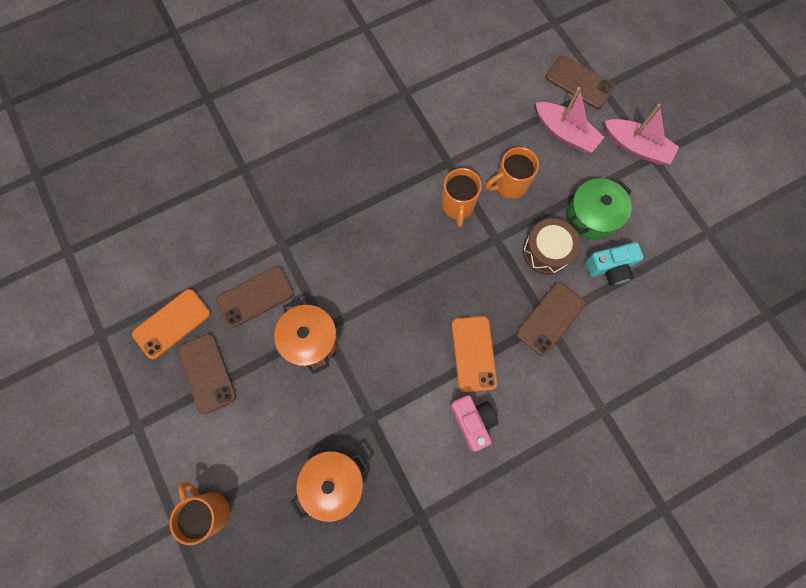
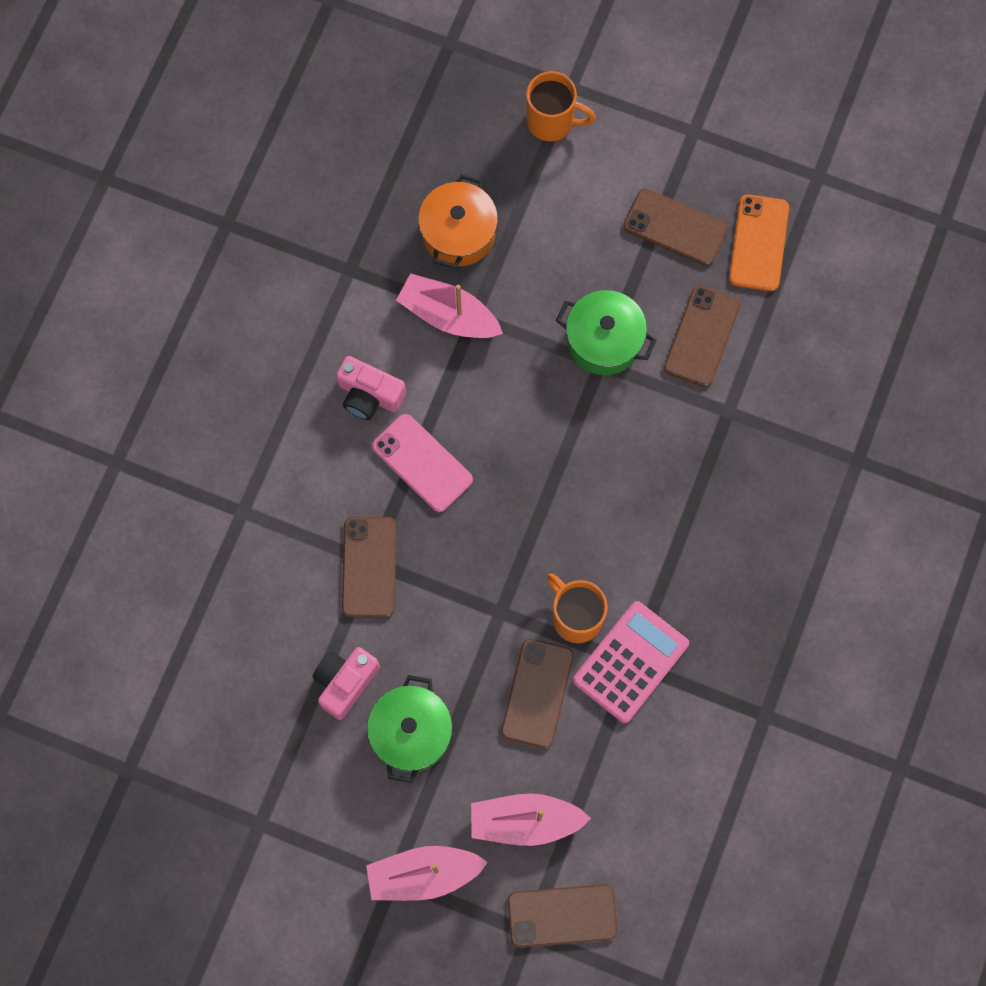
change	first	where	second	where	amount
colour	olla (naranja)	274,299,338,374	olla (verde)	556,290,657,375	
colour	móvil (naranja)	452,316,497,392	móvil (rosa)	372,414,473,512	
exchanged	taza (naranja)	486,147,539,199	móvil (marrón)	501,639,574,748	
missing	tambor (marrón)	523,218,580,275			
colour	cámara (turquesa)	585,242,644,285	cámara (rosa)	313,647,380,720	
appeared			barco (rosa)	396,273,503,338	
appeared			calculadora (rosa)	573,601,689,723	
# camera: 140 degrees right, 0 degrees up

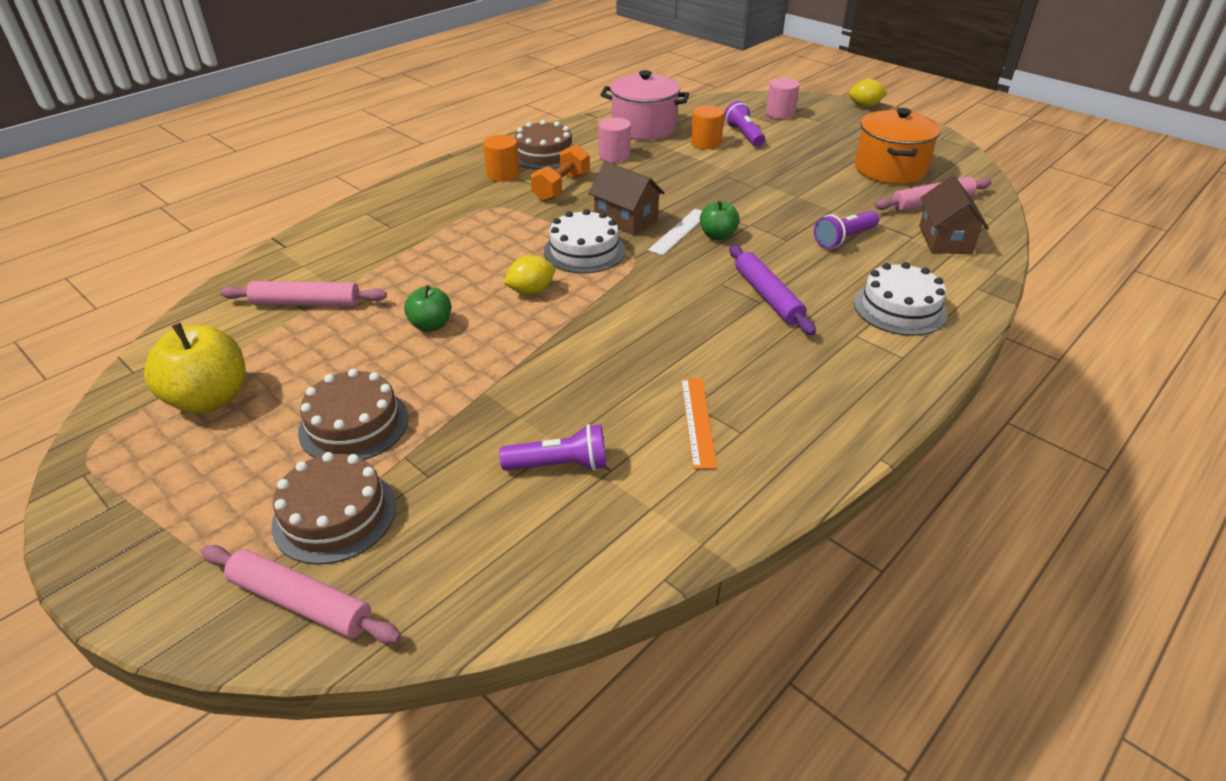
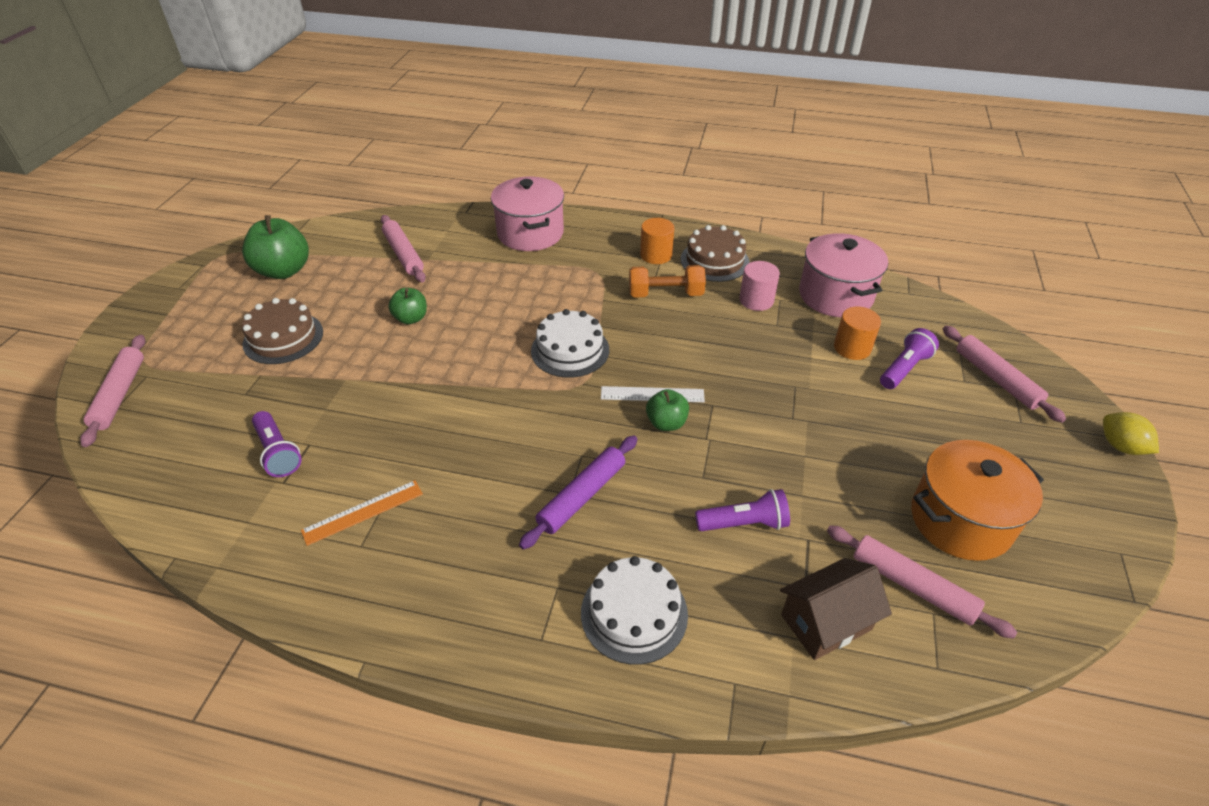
change	first	where	second	where	amount
colour	manzana (amarillo)	144,323,246,414	manzana (verde)	242,215,309,279	
missing	tarta (marrón)	271,452,396,565			
missing	limón (amarillo)	503,255,555,295			
missing	casa (marrón)	588,161,665,235			
exchanged	cilindro (rosa)	766,78,799,119	rodillo (rosa)	943,326,1066,423	
spun	lámpara de mano (morado)	814,211,879,249		695,489,790,531	150 degrees clockwise
appeared			olla (rosa)	491,177,564,251	
# camera: 60 degrees right, 5 degrees up

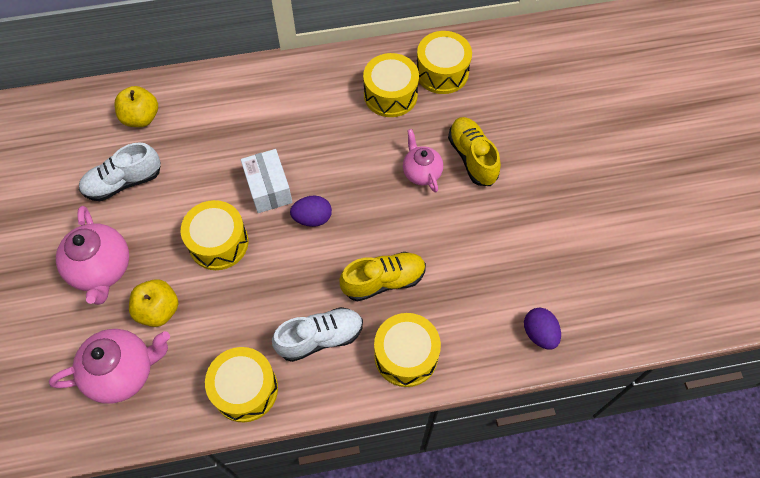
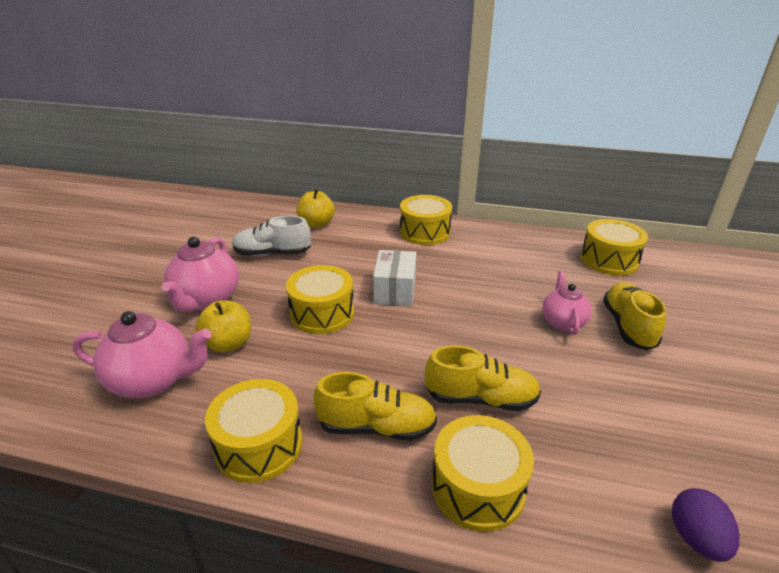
change	first	where	second	where	amount
colour	zapato (blanco)	272,307,363,362	zapato (amarillo)	313,372,437,441	
missing	huevo (morado)	290,196,332,227			
relocated	tambor (amarillo)	363,53,419,117		400,195,452,245	
# camera: 25 degrees right, 30 degrees down

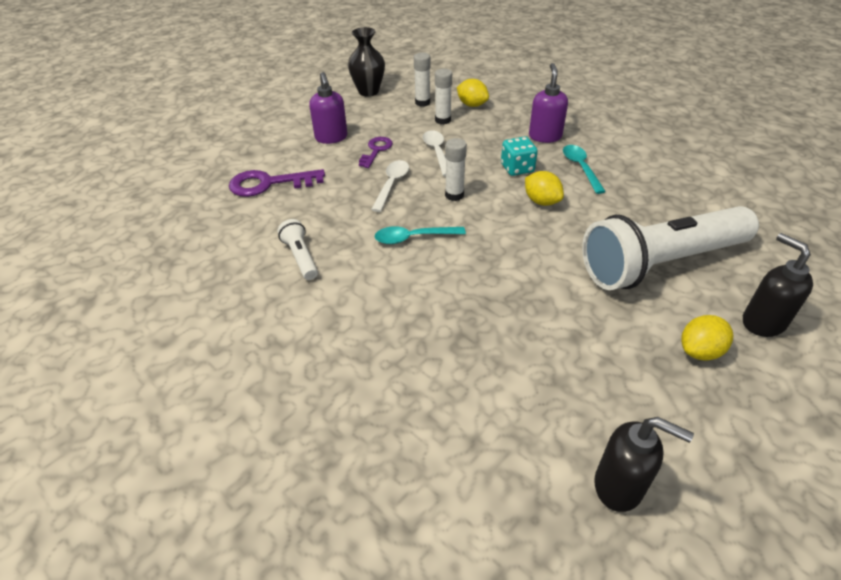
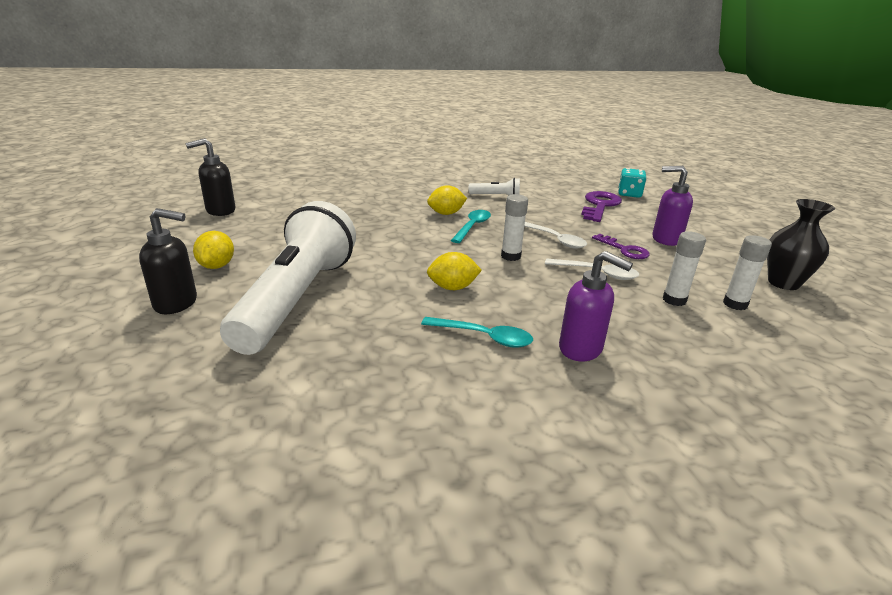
change	first	where	second	where	amount
relocated	limón (amarillo)	457,79,489,107		427,185,467,215	
relocated	dado (turquesa)	501,136,538,176		618,168,647,198	
# camera: 120 degrees right, 15 degrees down

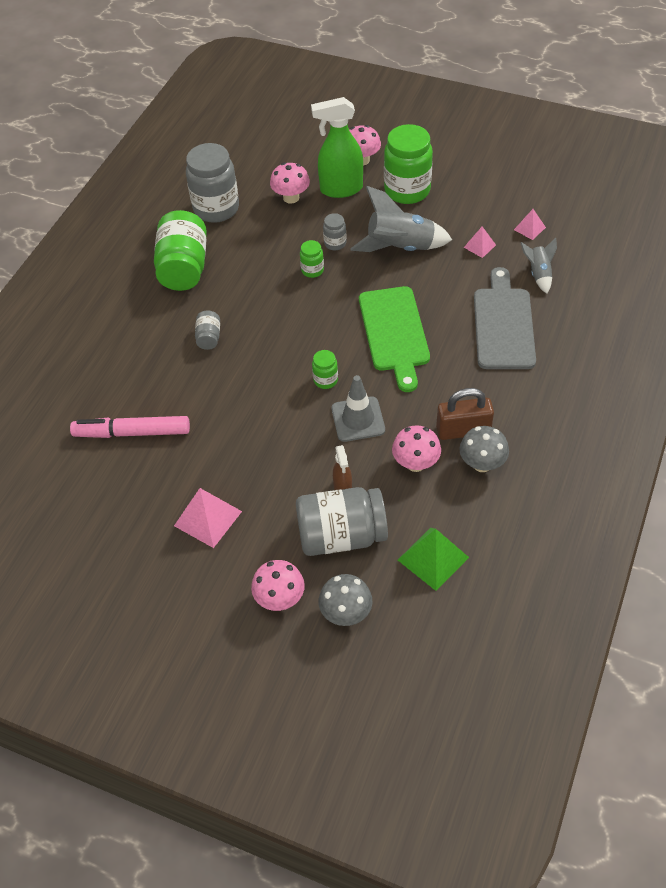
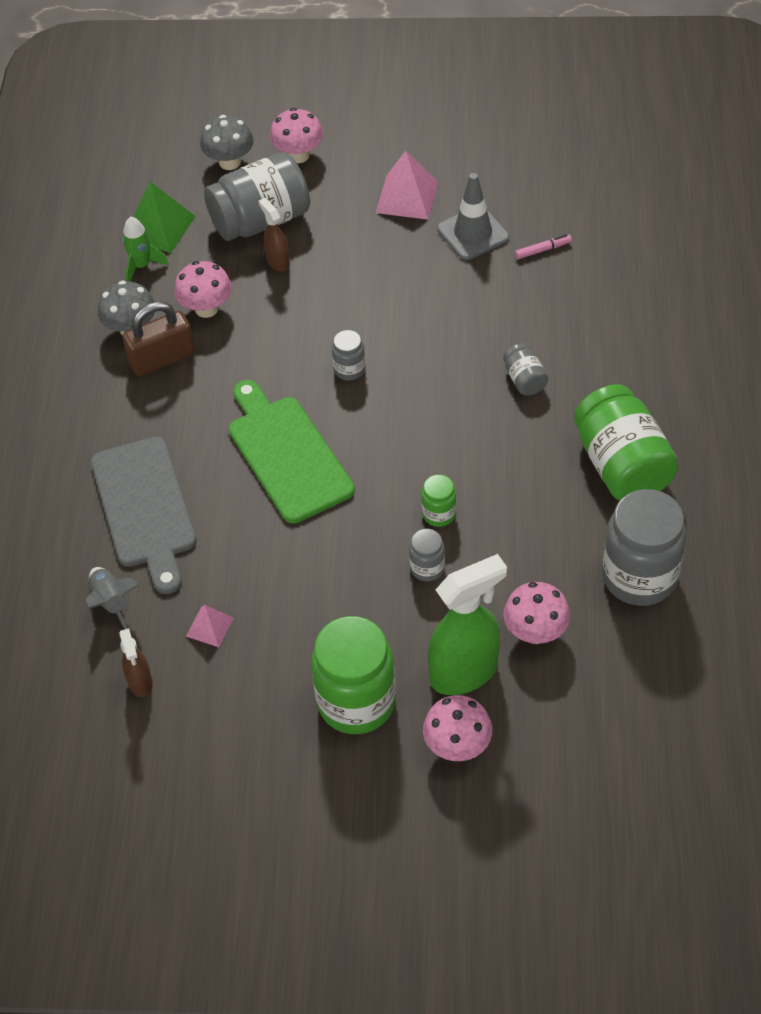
change	first	where	second	where	amount
size	rotulador (rosa)	70,416,190,438		515,234,572,259	x0.42
colour	tarro (verde)	312,350,338,389	tarro (gris)	332,330,366,380	
relocated	cono de tráfico (gris)	331,375,385,442		437,173,509,260	
missing	cohete (gris)	350,186,452,252			
exchanged	pirámide (rosa)	514,209,546,240	pulverizador (marrón)	119,628,153,697	
appeared			cohete (verde)	122,217,169,281	
# camera: 160 degrees right, 0 degrees up

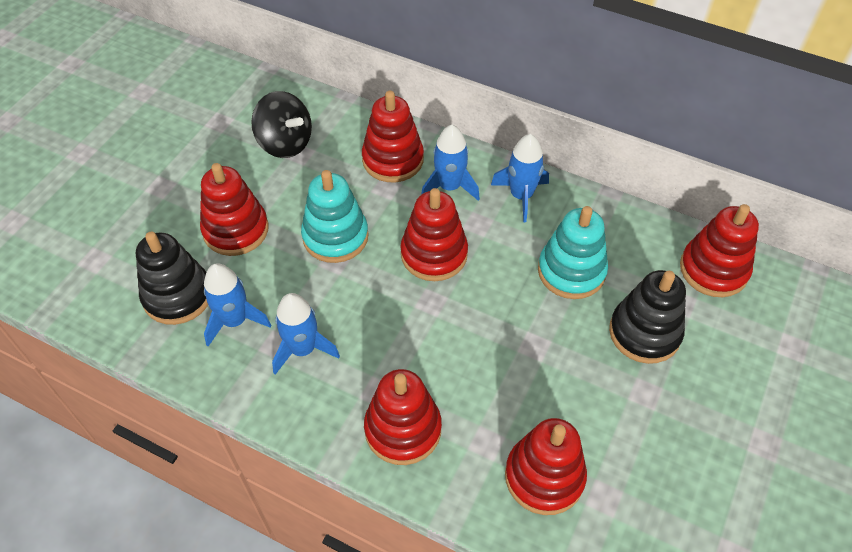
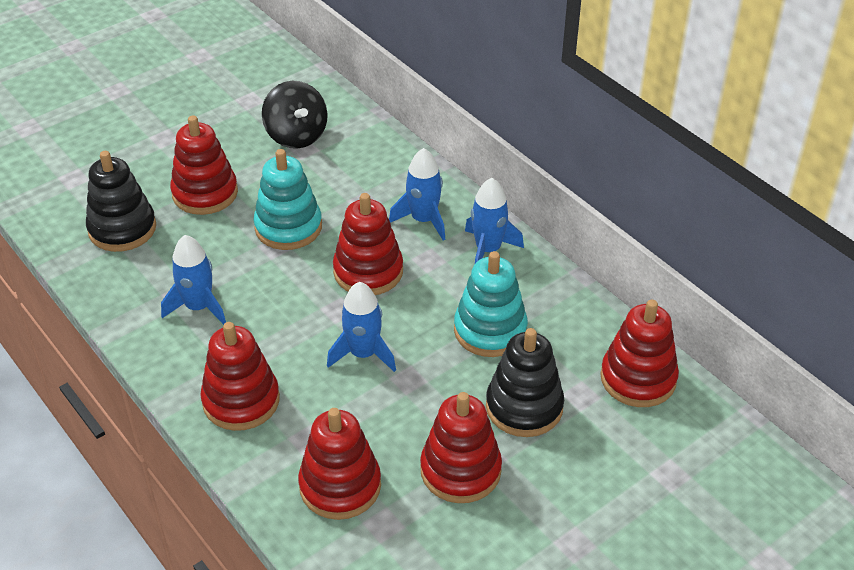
change	first	where	second	where	amount
relocated	cohete (azul)	204,263,271,346		327,282,396,372	
relocated	juguete apilable (rojo)	362,91,424,182		420,392,502,503	
# camera: 25 degrees right, 10 degrees down

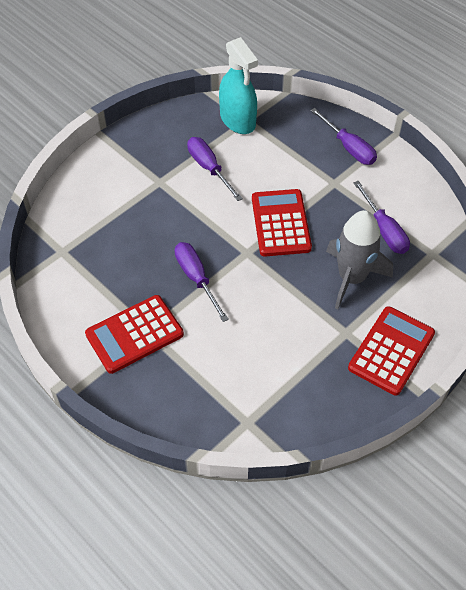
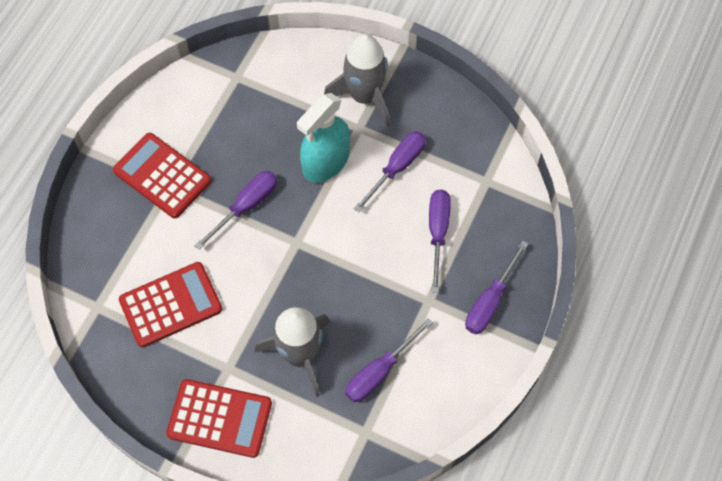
change	first	where	second	where	amount
relocated	pulverizador (turquesa)	219,37,258,134		297,93,350,183	
relocated	calculadora (rojo)	252,189,312,256		119,262,222,348	
appeared			cohete (gris)	324,34,390,127	
appeared			destornillador (morado)	429,190,451,293	
# camera: 70 degrees right, 10 degrees up

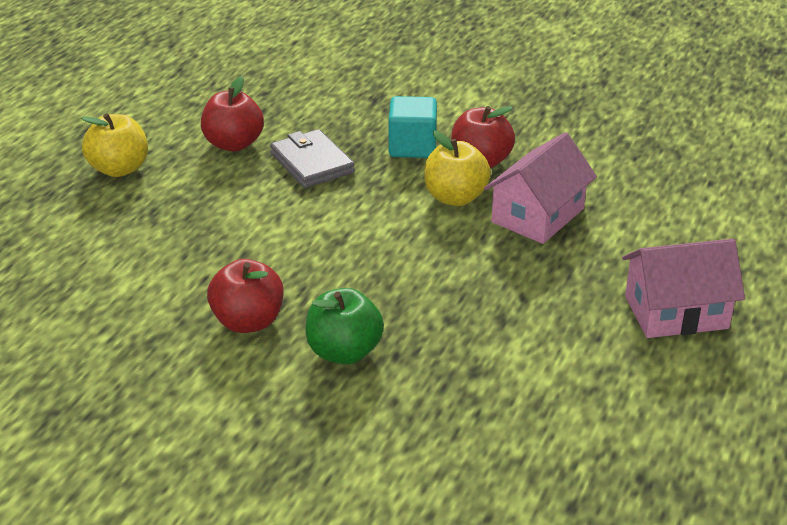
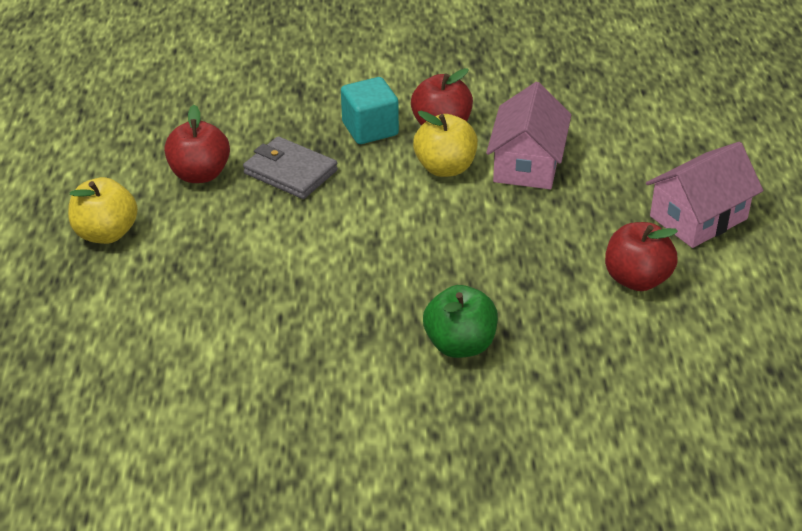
change	first	where	second	where	amount
relocated	manzana (rojo)	207,259,284,333		605,222,678,291	
# camera: 25 degrees left, 5 degrees up

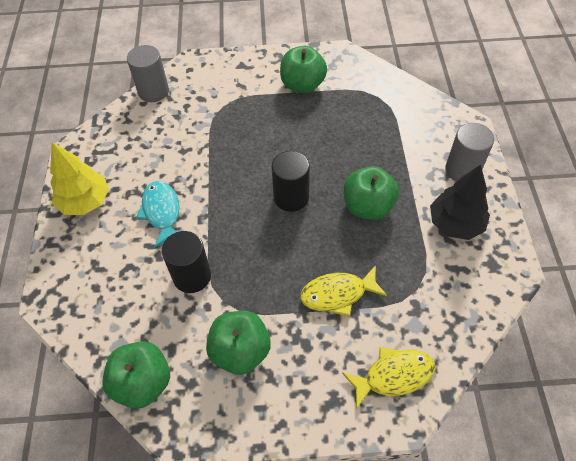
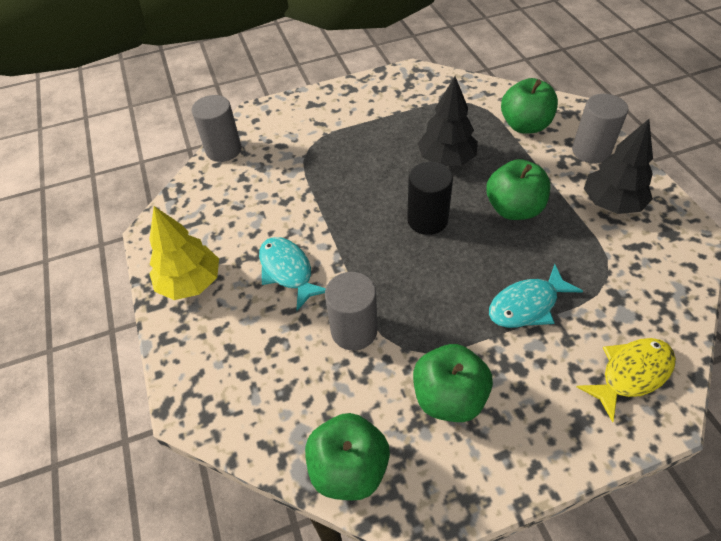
change	first	where	second	where	amount
colour	cilindro (negro)	162,231,211,293	cilindro (gris)	325,272,378,351	
relocated	manzana (verde)	280,46,327,93		501,78,558,134	
colour	pez (amarillo)	300,265,387,316	pez (turquesa)	489,264,583,328	
appeared			árbol (negro)	418,76,478,166	
# camera: 15 degrees left, 5 degrees down

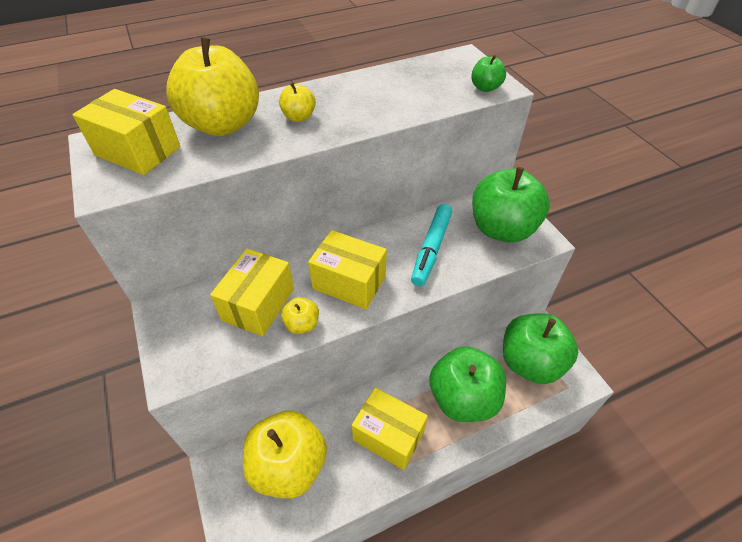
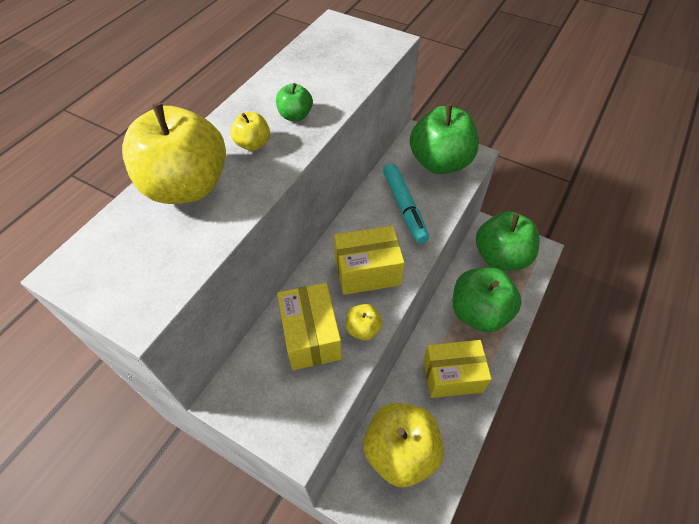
change	first	where	second	where	amount
missing	caja (amarillo)	73,89,180,175			
relocated	manzana (verde)	471,55,506,92		276,83,313,121	
# camera: 35 degrees left, 5 degrees up

